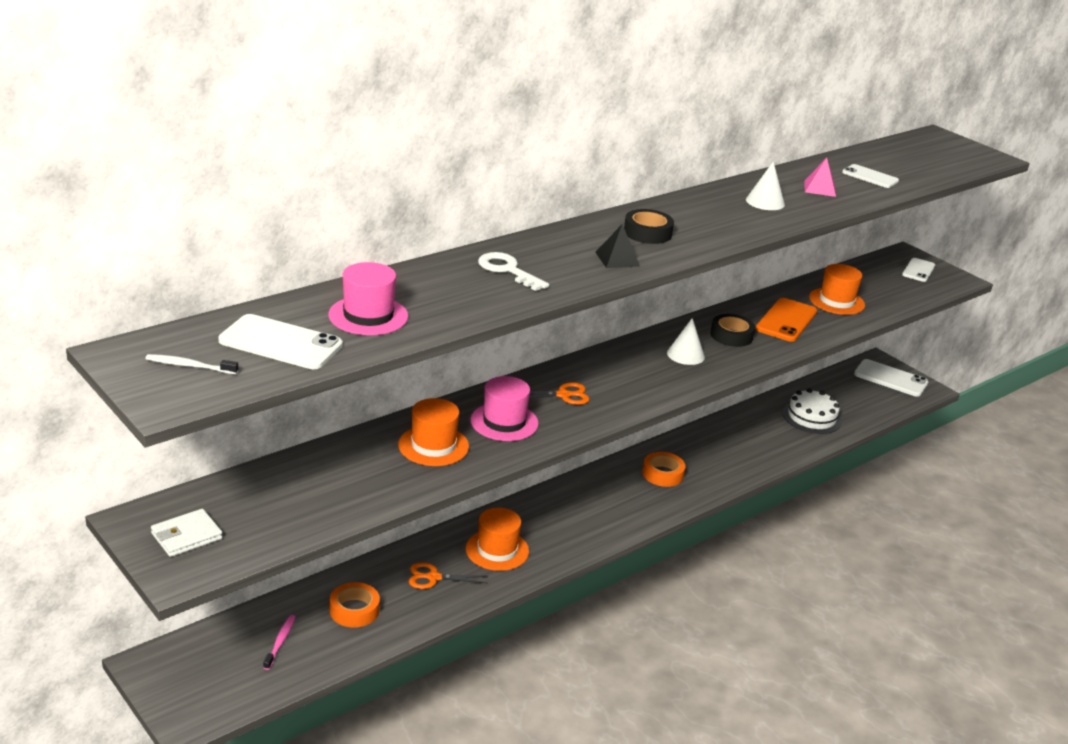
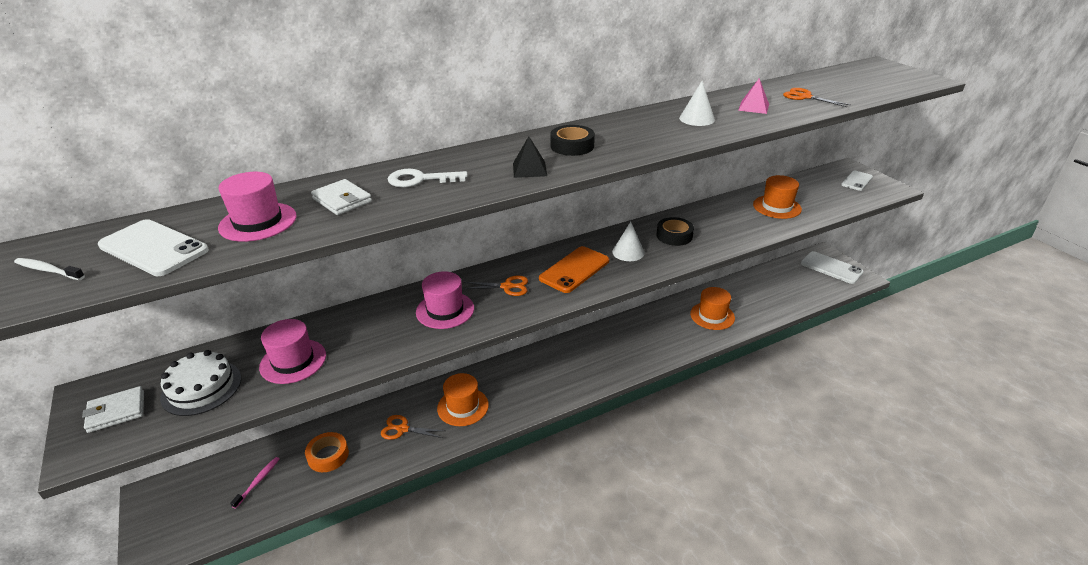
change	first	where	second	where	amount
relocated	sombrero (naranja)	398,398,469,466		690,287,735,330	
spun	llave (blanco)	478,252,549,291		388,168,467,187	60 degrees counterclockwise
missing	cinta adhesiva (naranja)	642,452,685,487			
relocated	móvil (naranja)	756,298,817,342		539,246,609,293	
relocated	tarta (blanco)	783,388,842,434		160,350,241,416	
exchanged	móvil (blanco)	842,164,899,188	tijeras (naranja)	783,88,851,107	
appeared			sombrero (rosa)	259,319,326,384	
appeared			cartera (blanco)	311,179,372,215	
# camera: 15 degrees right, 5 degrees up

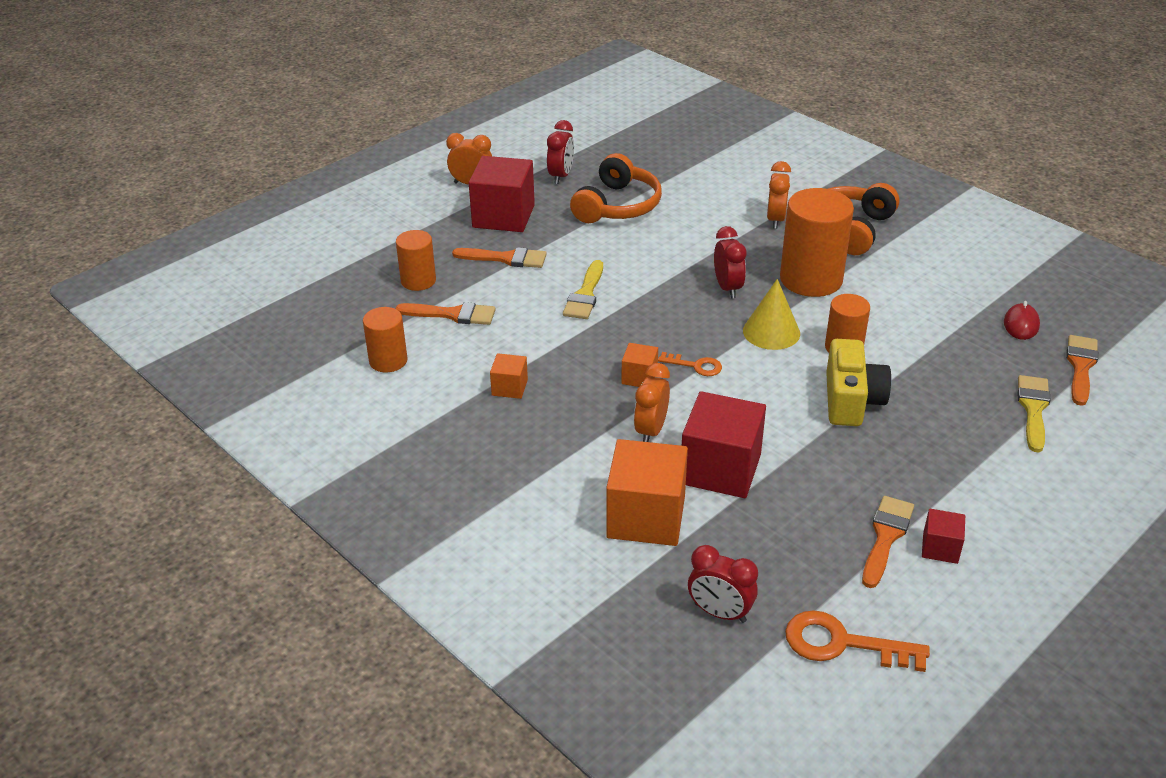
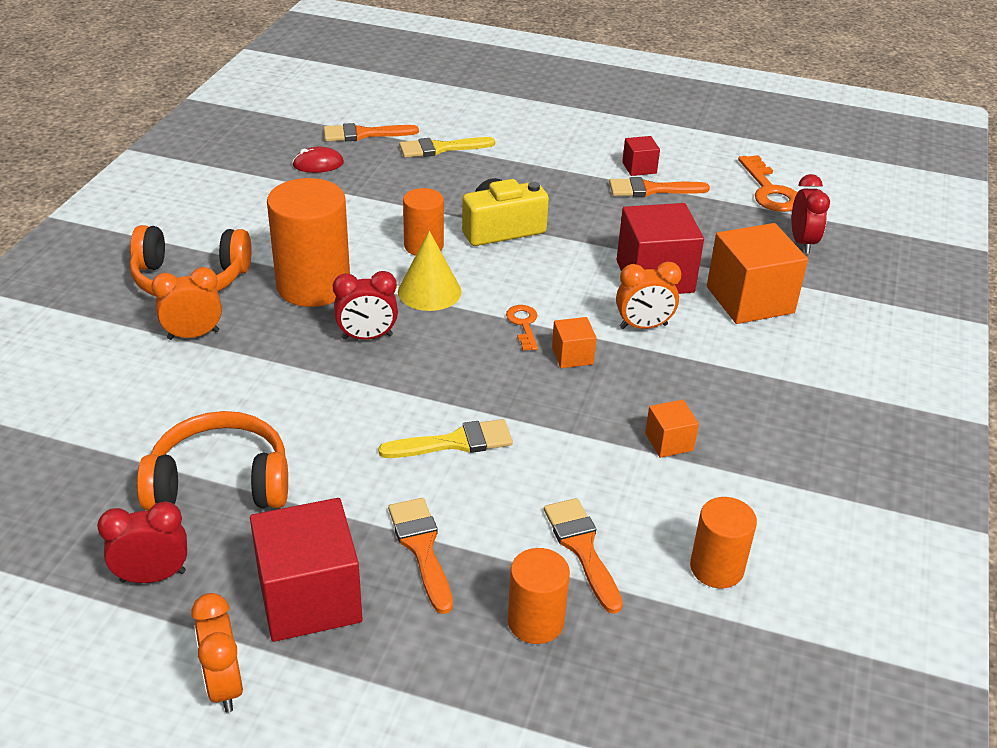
change	first	where	second	where	amount
spun	despertador (rojo)	714,226,746,298		333,271,398,340	150 degrees counterclockwise
# camera: 120 degrees left, 0 degrees up

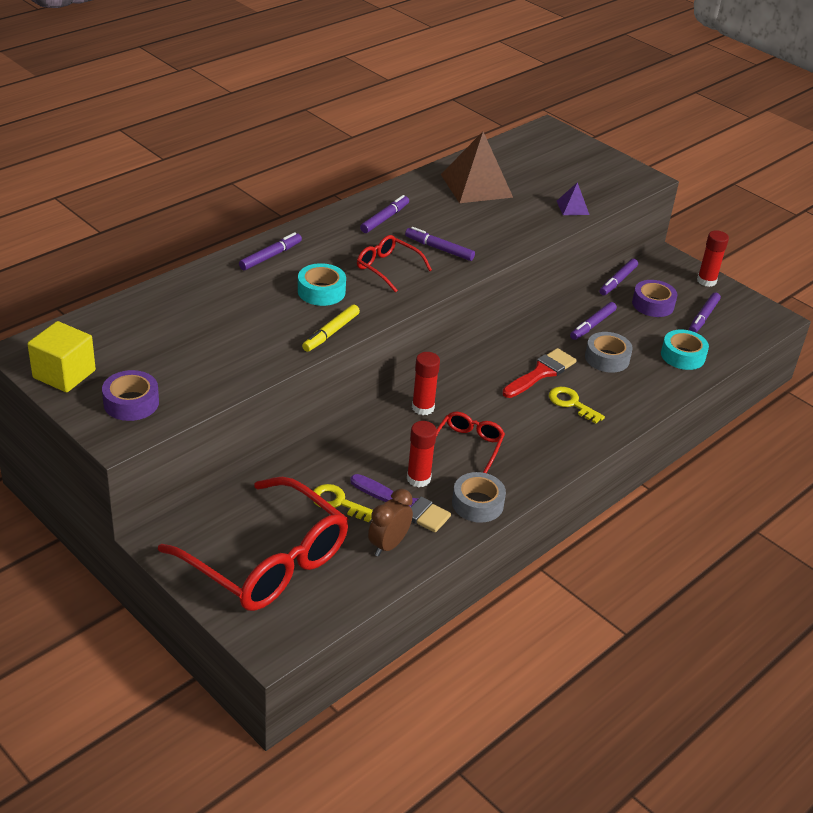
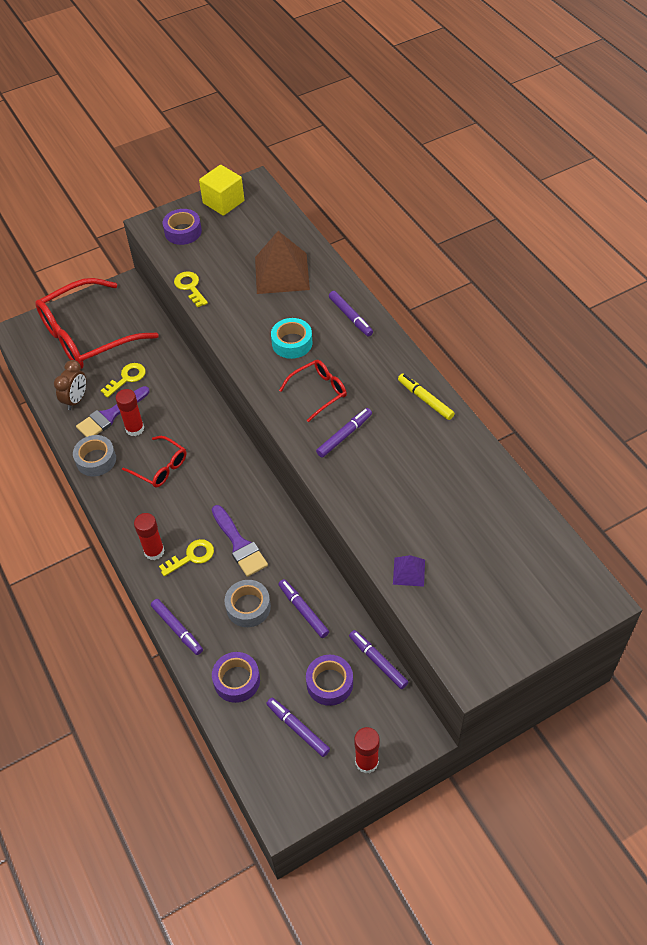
change	first	where	second	where	amount
relocated	rotulador (amarillo)	302,304,360,352		398,374,455,420	
relocated	rotulador (morado)	360,195,409,233		151,599,203,655	
spun	despertador (marrón)	368,489,413,556		54,360,86,410	60 degrees clockwise
relocated	barra de pegamento (rojo)	412,352,440,415		134,513,165,560	
relocated	pirámide (marrón)	441,132,513,203		255,231,310,294	
colour	pincel (rojo)	502,348,577,398	pincel (morado)	212,505,268,577	
colour	cinta adhesiva (turquesa)	661,330,709,370	cinta adhesiva (morado)	212,652,260,703	
appeared			llave (amarillo)	174,271,208,308	
# camera: 110 degrees right, 15 degrees up

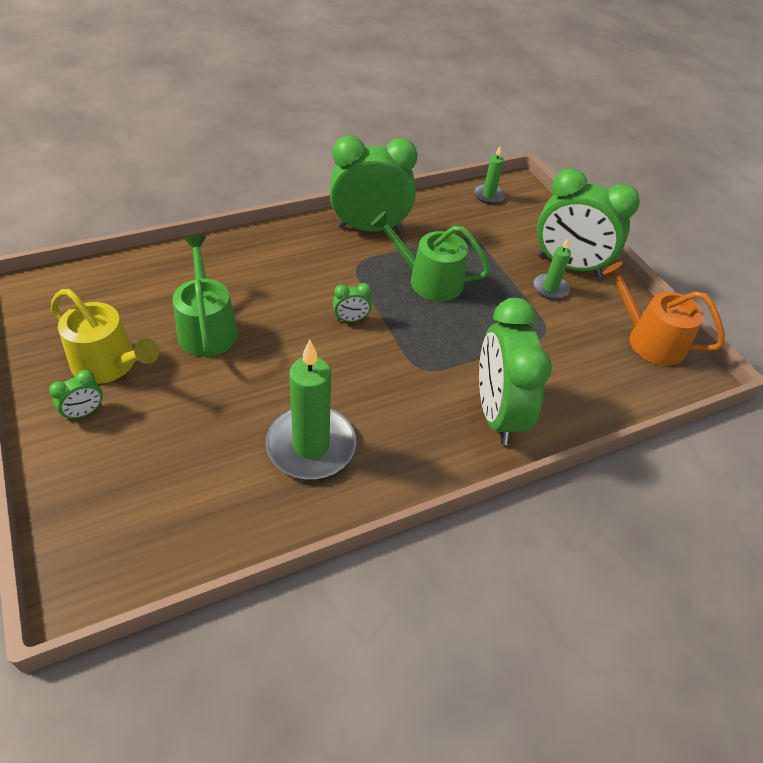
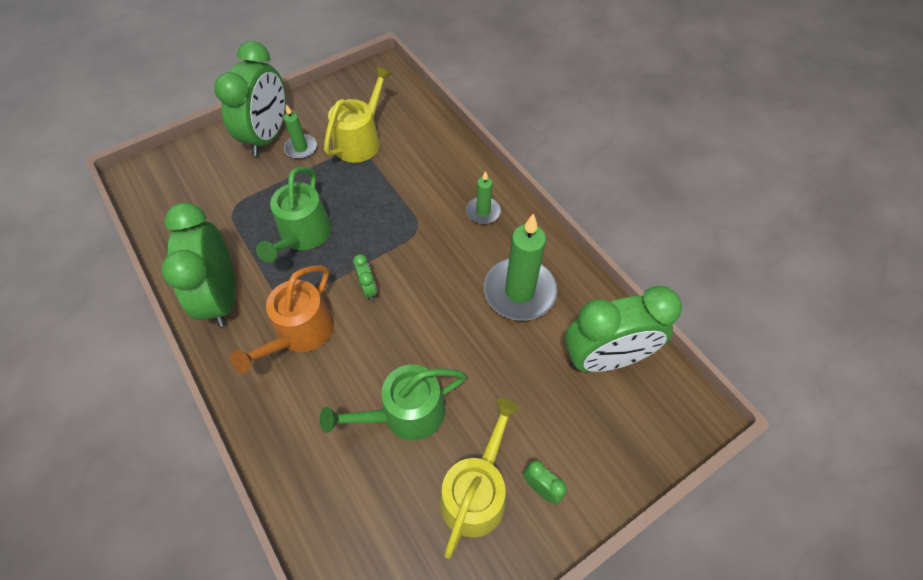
change	first	where	second	where	amount
relocated	vela (verde)	474,146,505,204		466,171,501,224	
relocated	despertador (verde)	479,298,552,445		564,286,682,372	
relocated	regadera (naranja)	603,262,725,366		230,265,334,373	
appeared			regadera (amarillo)	324,66,392,163	
# camera: 95 degrees left, 10 degrees up

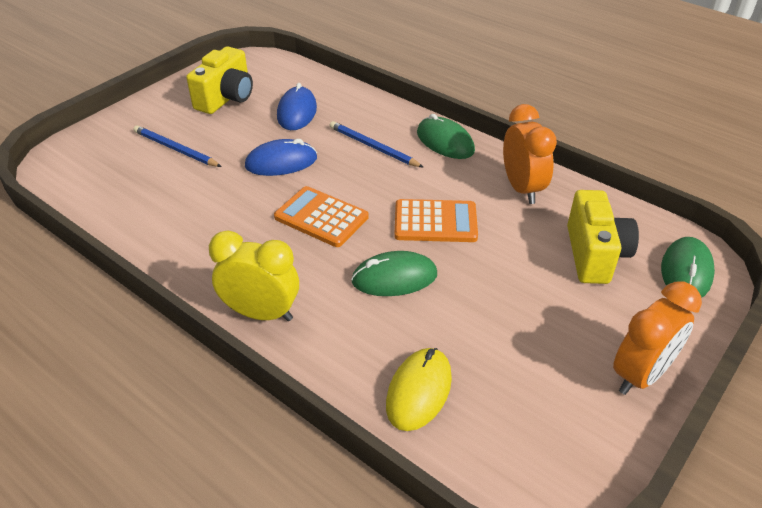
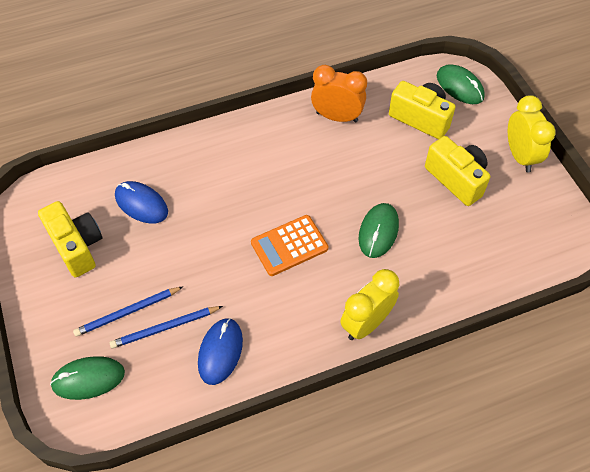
change	first	where	second	where	amount
relocated	ratón (azul)	245,139,317,176		198,318,243,385	
relocated	lápiz (azul)	330,121,424,168		110,306,223,348	
missing	ratón (amarillo)	386,348,452,431			
missing	calculadora (naranja)	394,199,478,242			
relocated	ratón (verde)	417,114,475,159		50,356,125,400	
colour	despertador (naranja)	613,281,702,395	despertador (amarillo)	508,95,555,172	
appeared			cámara (amarillo)	425,136,490,206	
# camera: 60 degrees left, 15 degrees up

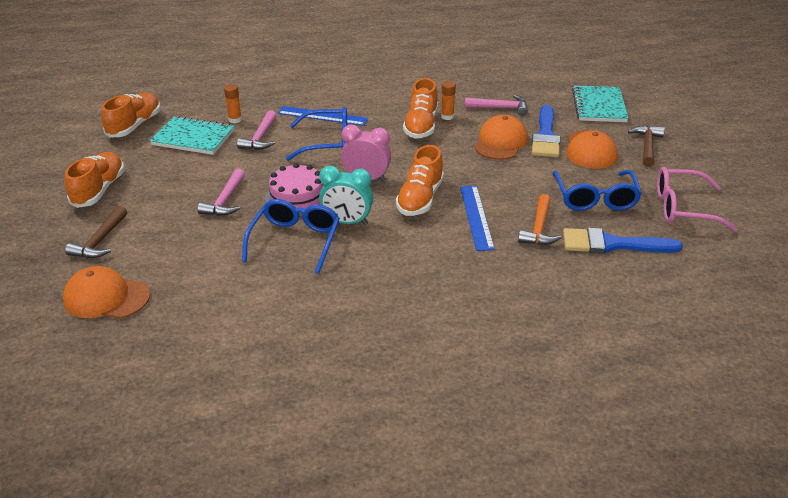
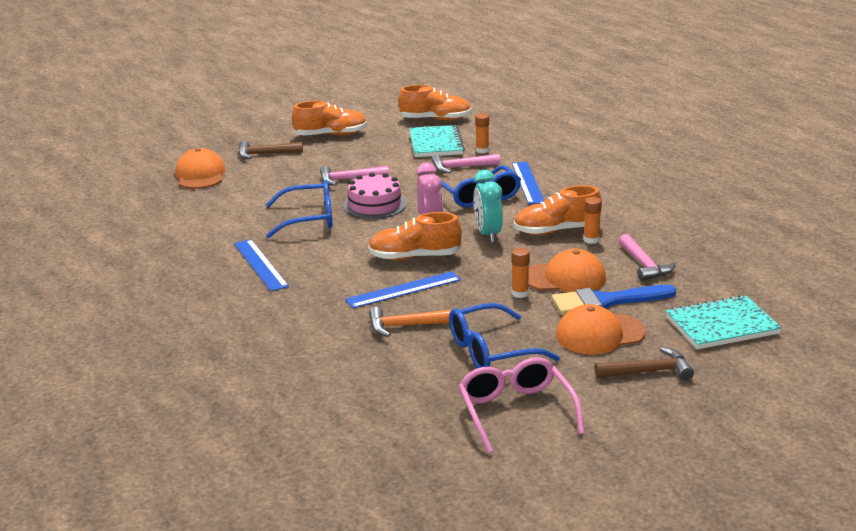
change	first	where	second	where	amount
relocated	despertador (turquesa)	319,166,373,225		473,170,503,242	
missing	pincel (azul)	563,228,683,254			
appeared			regla (azul)	234,239,289,291	
appeared			barra de pegamento (naranja)	511,248,530,298	
# camera: 70 degrees right, 10 degrees down

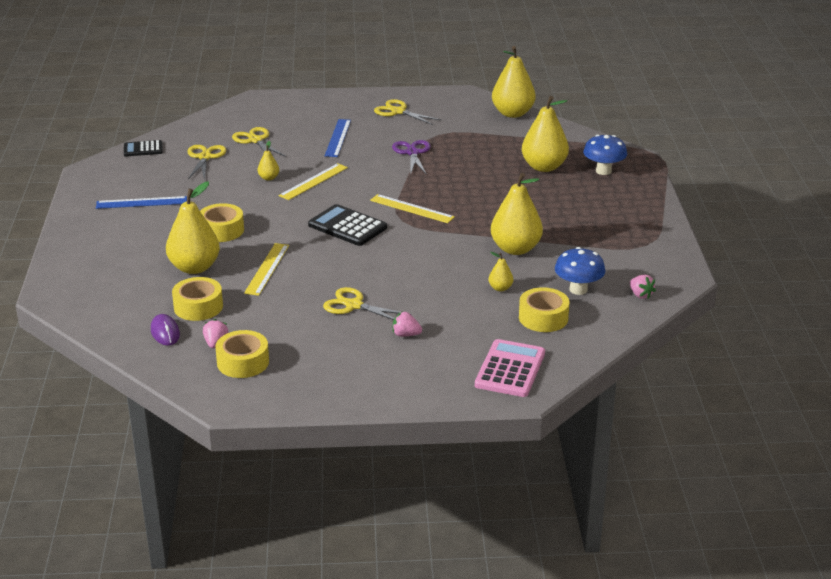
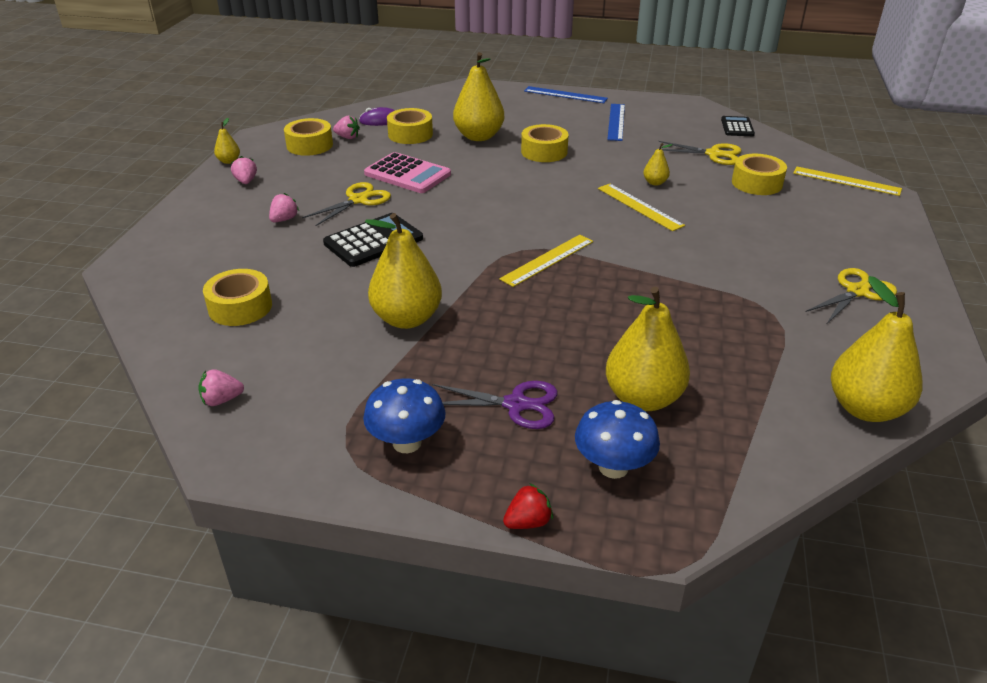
change	first	where	second	where	amount
exchanged	tijeras (amarillo)	232,127,286,157	cinta adhesiva (amarillo)	732,154,787,195	
relocated	regla (amarillo)	244,243,289,296		793,167,902,196	
relocated	calculadora (negro)	308,204,387,246		323,213,423,267	
relocated	regla (azul)	325,119,351,157		524,86,608,103	
relocated	tijeras (morado)	392,140,431,175		432,381,558,429	
relocated	calculadora (rosa)	475,339,545,397		364,152,451,193	
relocated	pera (amarillo)	489,252,513,291		214,118,240,164	
relocated	seta (azul)	555,247,606,295		363,379,445,453	
appeared			fresa (rosa)	231,156,257,184	
appeared			fresa (rojo)	503,483,553,529	
# camera: 105 degrees right, 5 degrees up

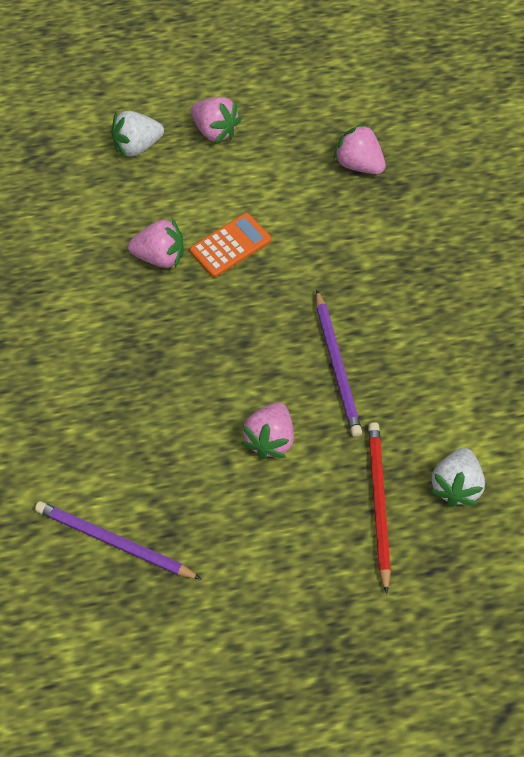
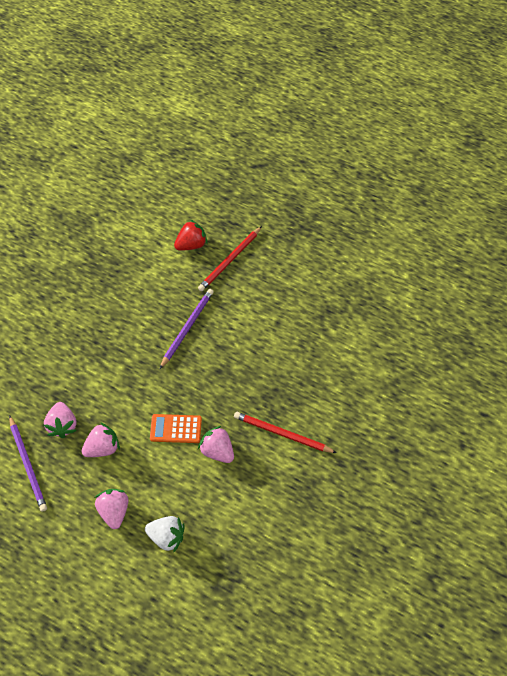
change	first	where	second	where	amount
relocated	lápiz (morado)	35,501,201,579		9,415,47,512	
relocated	fresa (rosa)	241,402,294,459		81,422,120,457	
colour	fresa (blanco)	430,448,485,507	fresa (rojo)	174,219,207,251	
appeared			lápiz (rojo)	234,412,337,453	
# camera: 140 degrees left, 0 degrees up

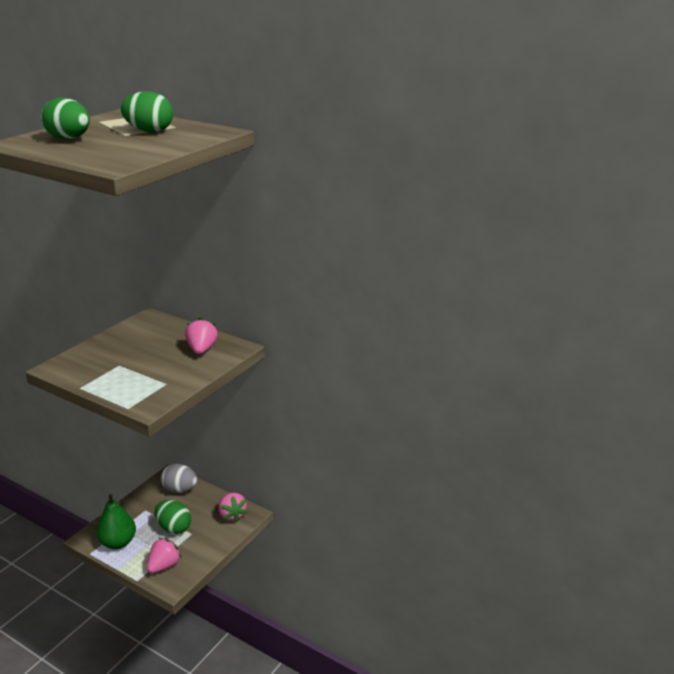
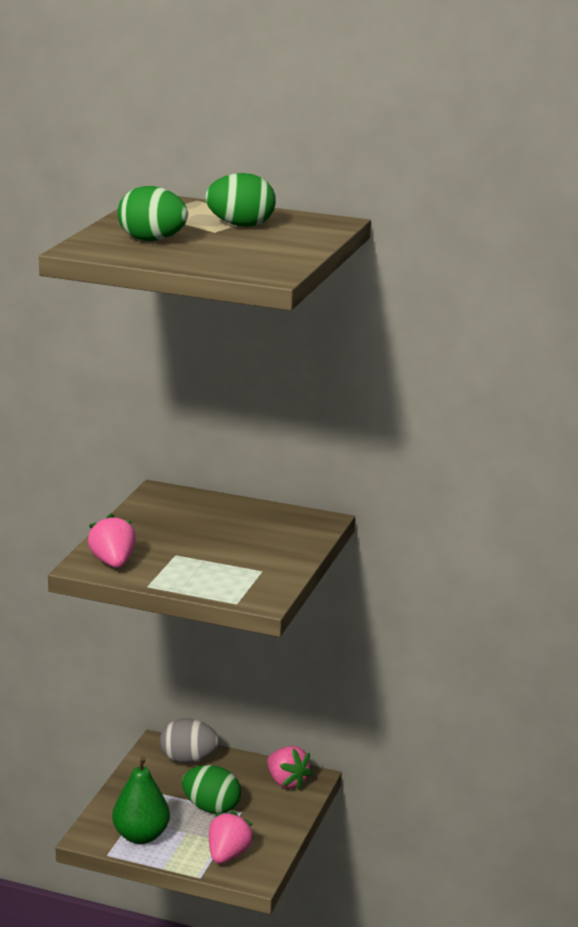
change	first	where	second	where	amount
relocated	fresa (rosa)	185,318,218,354		88,514,136,568	
# camera: 15 degrees left, 5 degrees down

